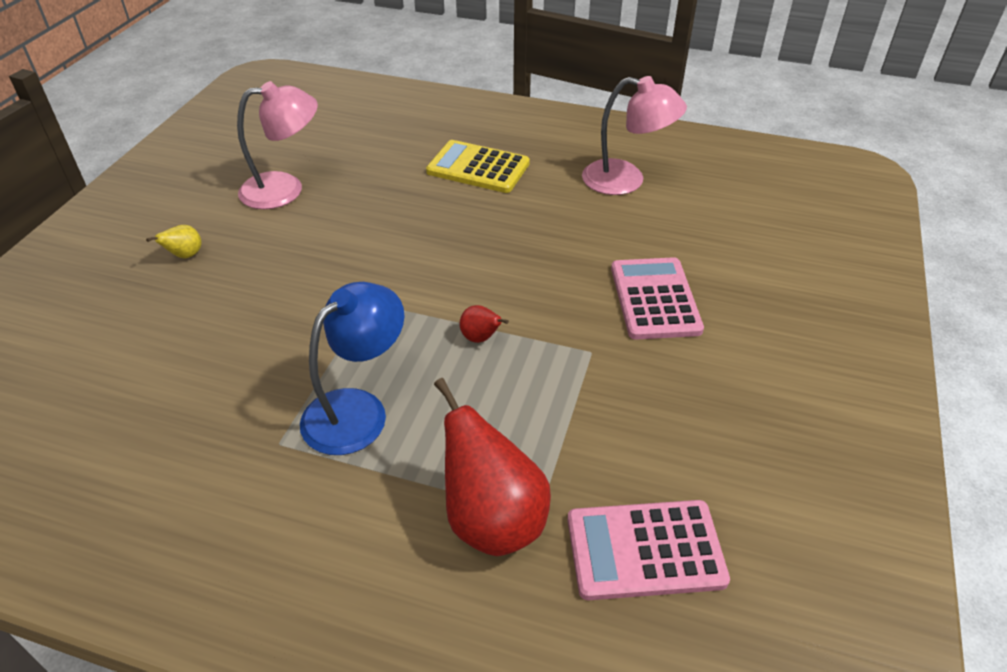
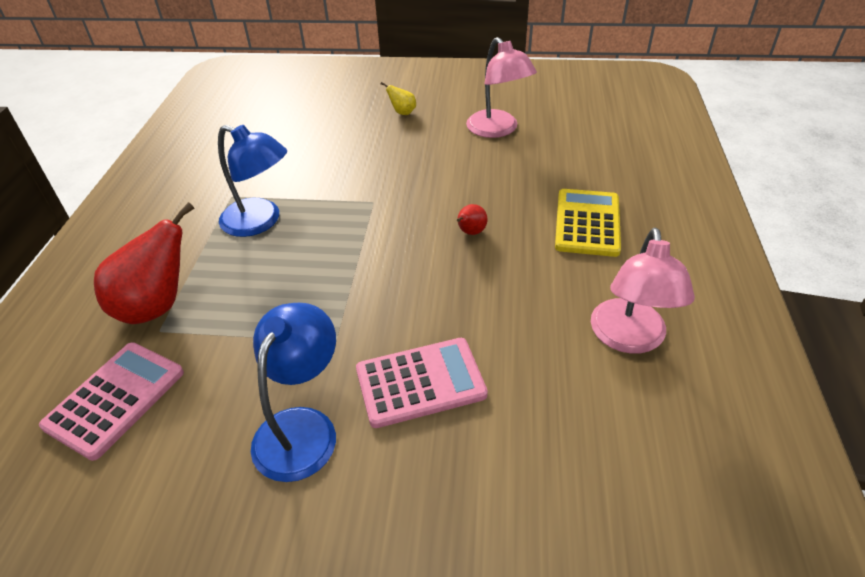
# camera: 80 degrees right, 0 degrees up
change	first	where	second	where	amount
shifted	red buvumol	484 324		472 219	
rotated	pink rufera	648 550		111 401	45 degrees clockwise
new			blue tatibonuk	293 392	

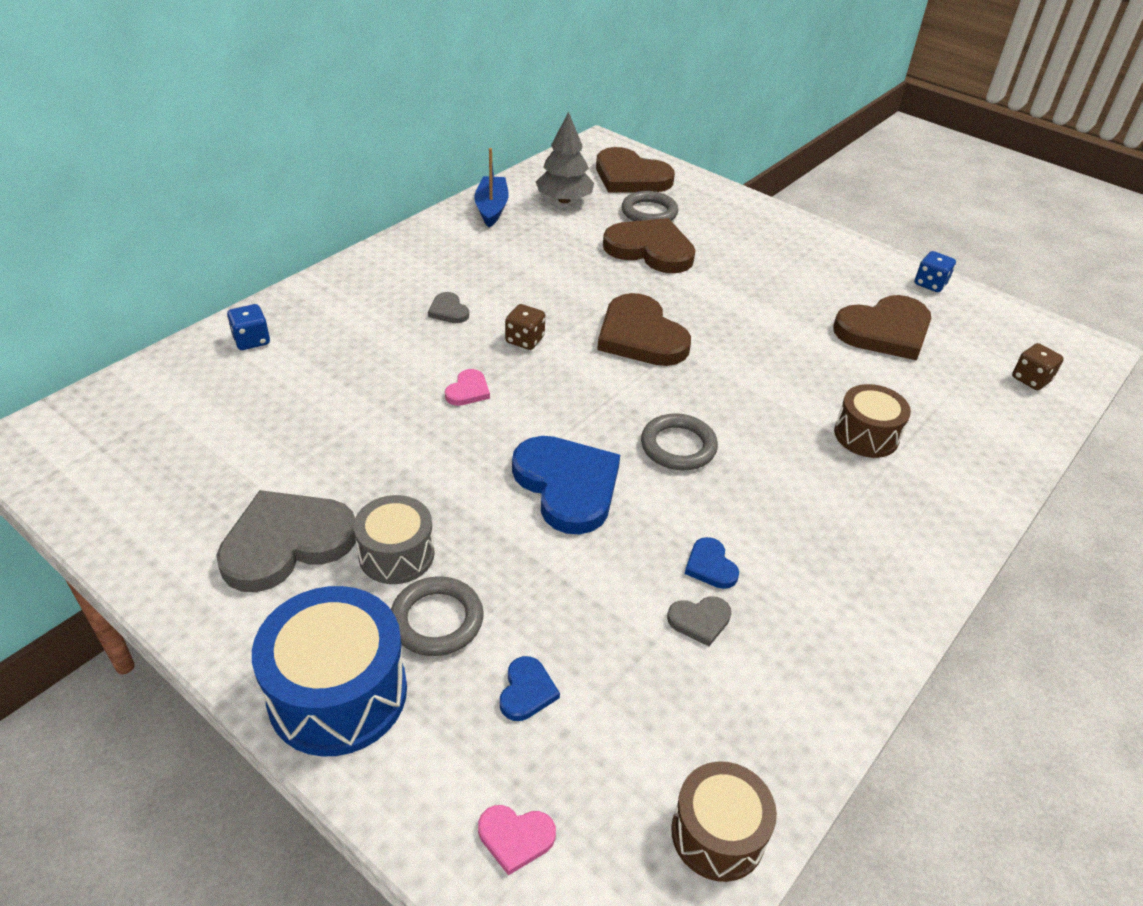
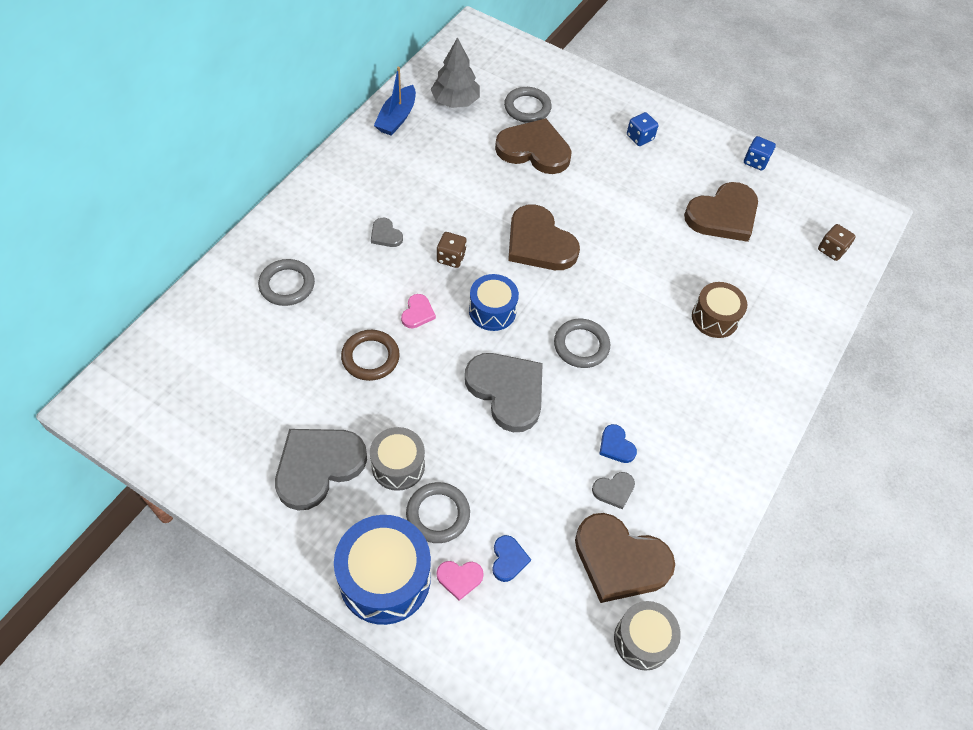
# camera: 10 degrees left, 15 degrees up
change	first	where	second	where	amount
shifted	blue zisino	248 327		642 129	
rotated	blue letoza	491 188		395 101	150 degrees counterclockwise
shifted	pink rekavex	517 840		460 581	
repainted	blue rekavex	566 485	grey rekavex	504 392	
shifted	brown rekavex	635 169		625 558	
repainted	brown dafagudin	724 821	grey dafagudin	647 635	
new			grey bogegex	286 282	
new			brown bogegex	370 355	
new			blue dafagudin	494 302	

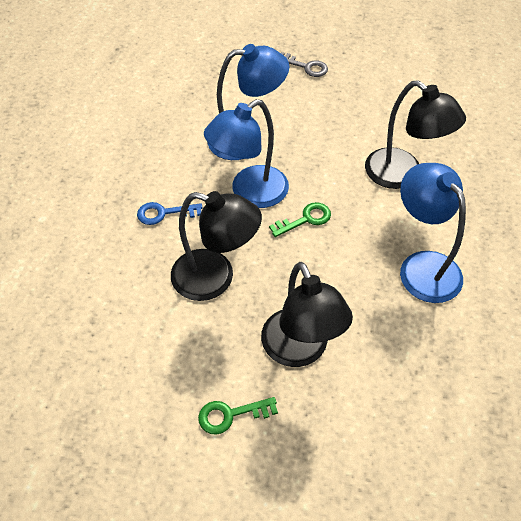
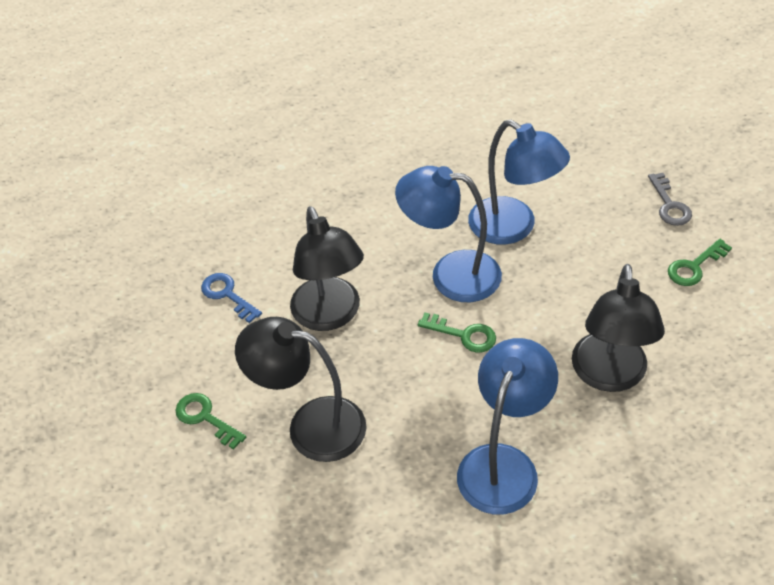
# camera: 55 degrees right, 5 degrees down
change	first	where	second	where	amount
shifted	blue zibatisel	169 213		231 298	
rotated	black tatibonuk	307 314		301 389	75 degrees clockwise
new			green zibatisel	700 262	

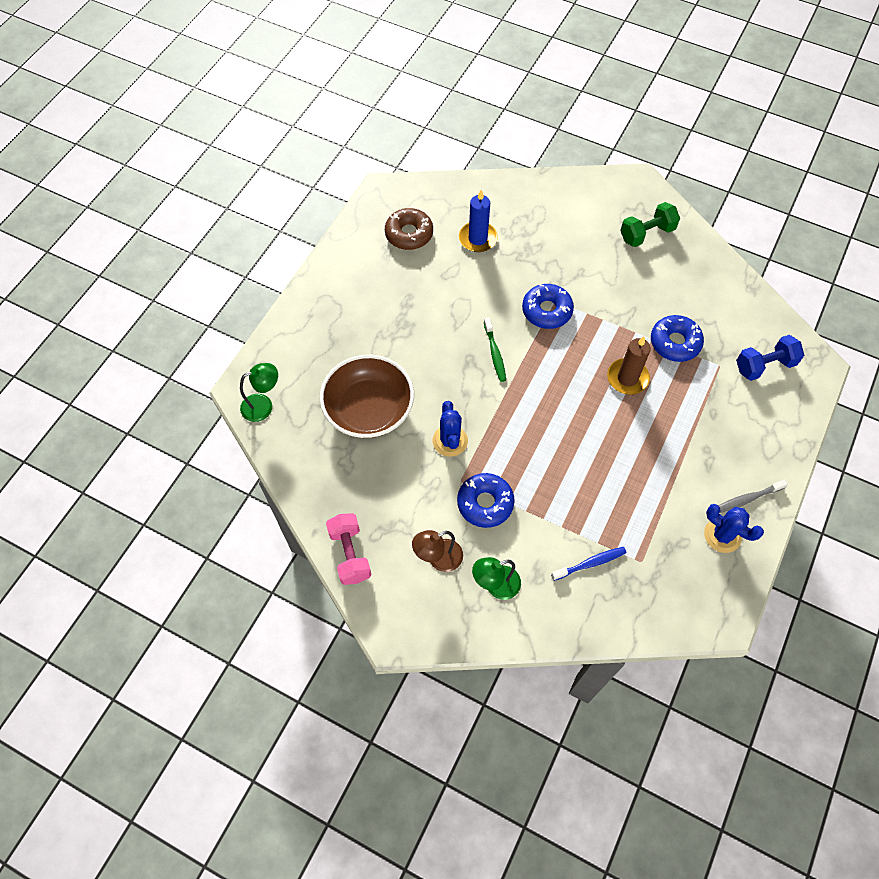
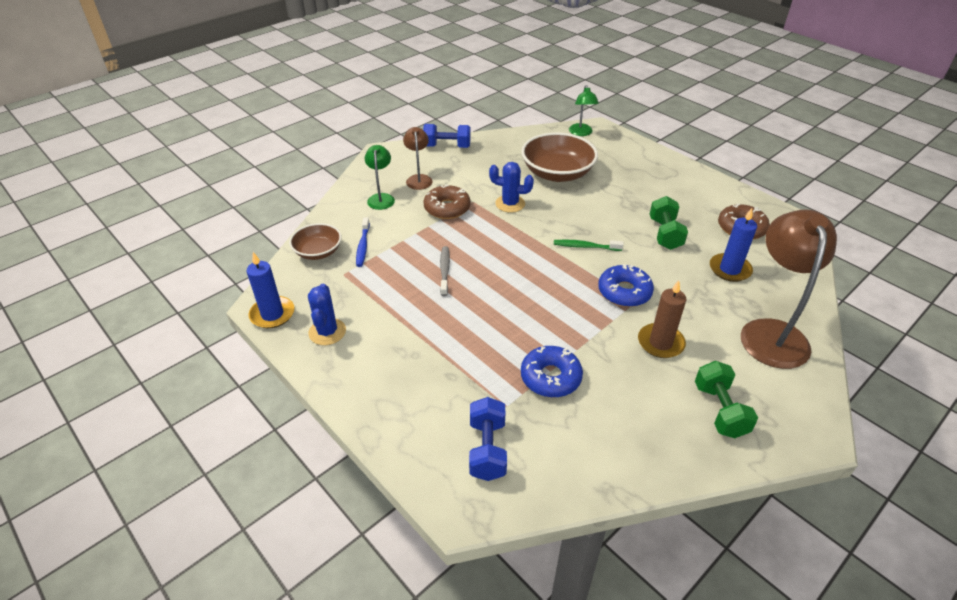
# camera: 110 degrees right, 20 degrees down
change	first	where	second	where	amount
repainted	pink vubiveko	349 549	blue vubiveko	447 136	
repainted	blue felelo	486 500	brown felelo	447 201	
shifted	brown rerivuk	629 365		662 319	
rotated	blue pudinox	734 528		327 314	60 degrees counterclockwise
shifted	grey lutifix	753 496		445 271	
new			blue rerivuk	271 290	
new			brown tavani	315 241	
new			green vubiveko	669 223	
new			brown tatibonuk	789 289	

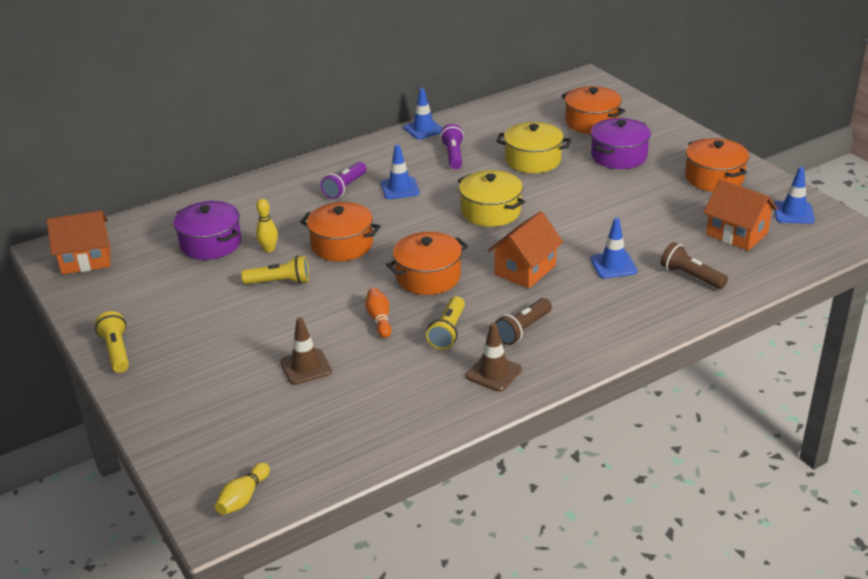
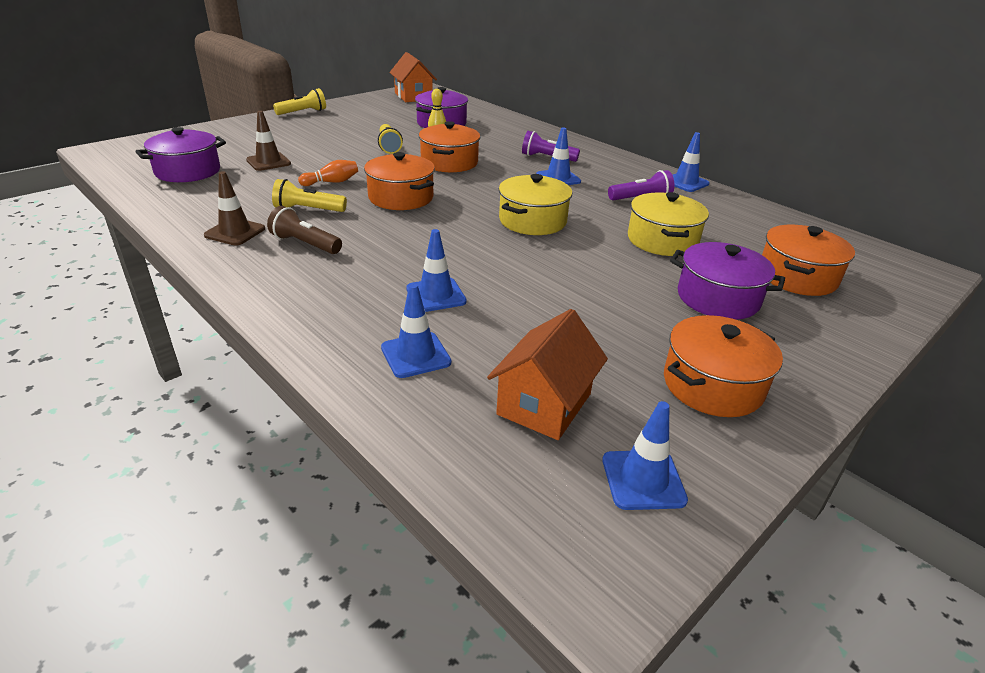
# camera: 75 degrees right, 0 degrees up
change	first	where	second	where	amount
gone	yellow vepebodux	242 489			
gone	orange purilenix	525 249			
swapped	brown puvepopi	694 265	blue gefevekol	416 330	
new			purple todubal	181 154	

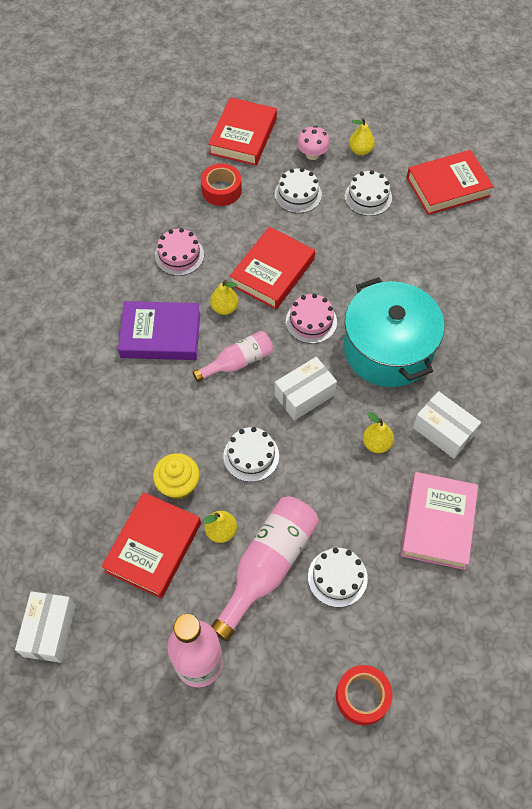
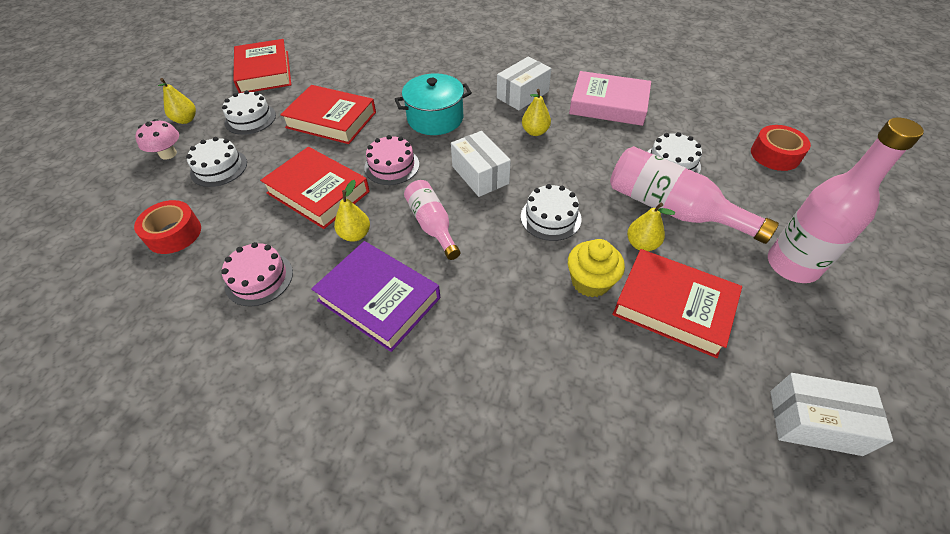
# camera: 85 degrees left, 10 degrees down
change	first	where	second	where	amount
rotated	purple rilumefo	159 330		375 296	60 degrees counterclockwise
shifted	red rilumefo	242 131		328 114	
scaled	turquoise todubal	394 332		433 104	x0.66

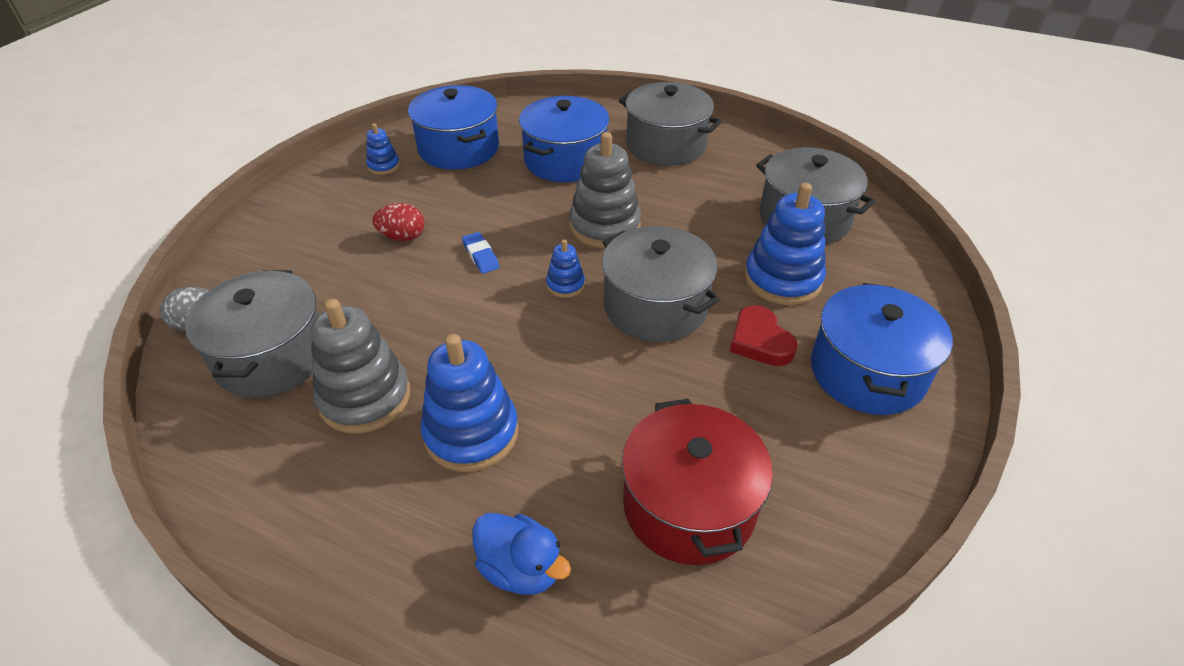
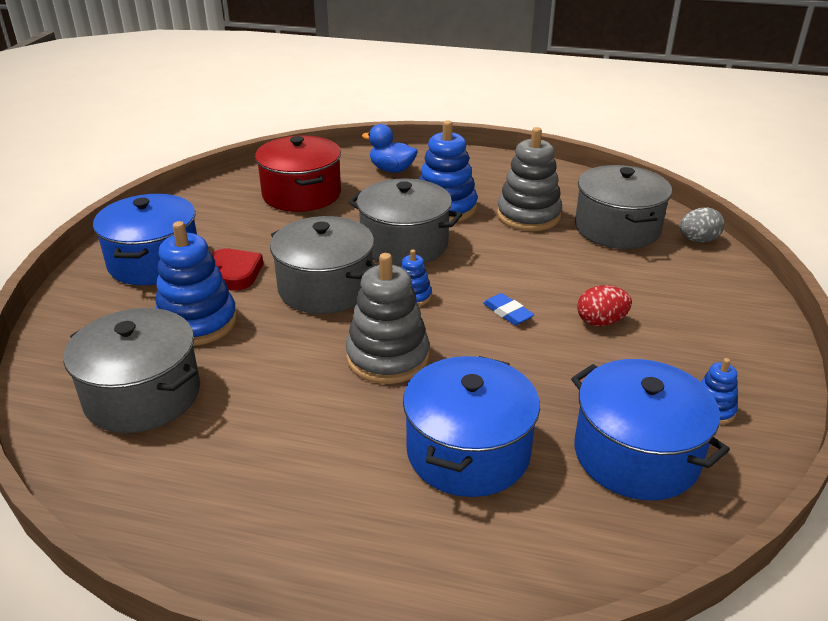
# camera: 170 degrees right, 10 degrees down
change	first	where	second	where	amount
shifted	grey todubal	670 124		405 222	

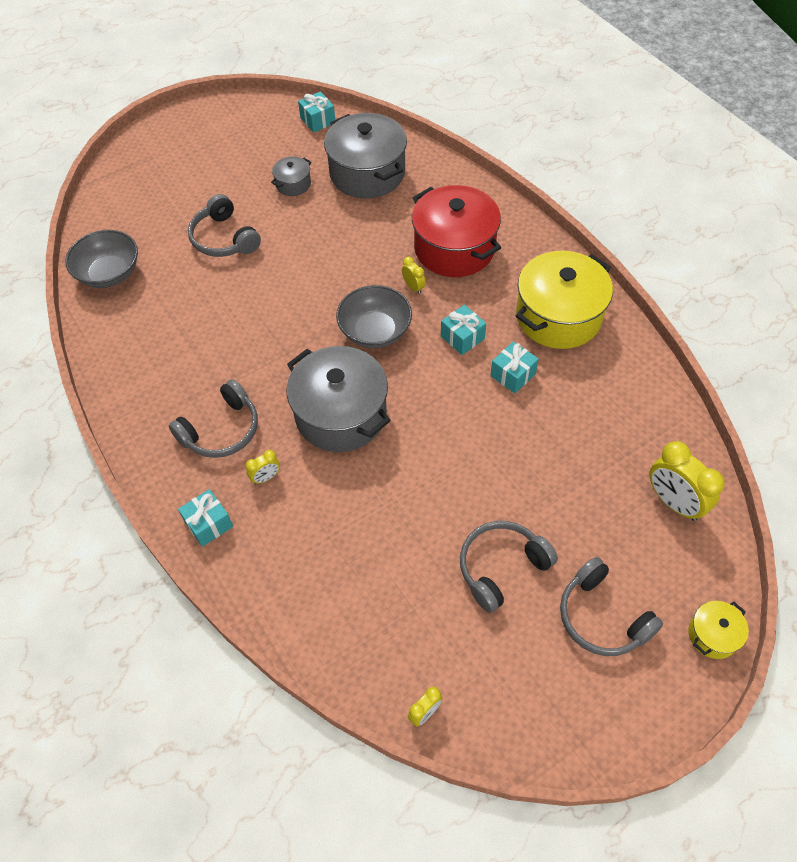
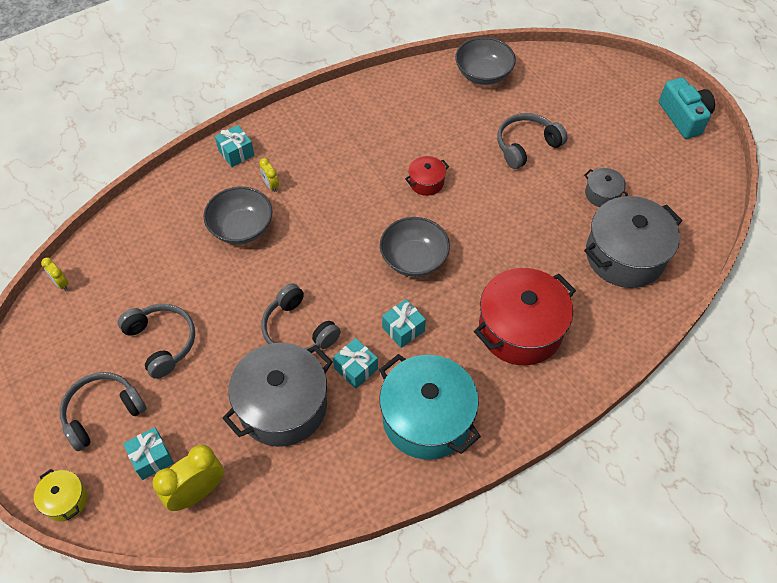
# camera: 90 degrees right, 0 degrees up
change	first	where	second	where	amount
shifted	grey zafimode	213 418		301 318	
shifted	grey todubal	338 399		277 395	
shifted	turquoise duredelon	316 112		148 453	
gone	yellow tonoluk	414 275			
repainted	yellow todubal	564 300	turquoise todubal	430 407	
new			grey tavani	238 215	
new			red todubal	427 176	
new			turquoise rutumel	687 108	

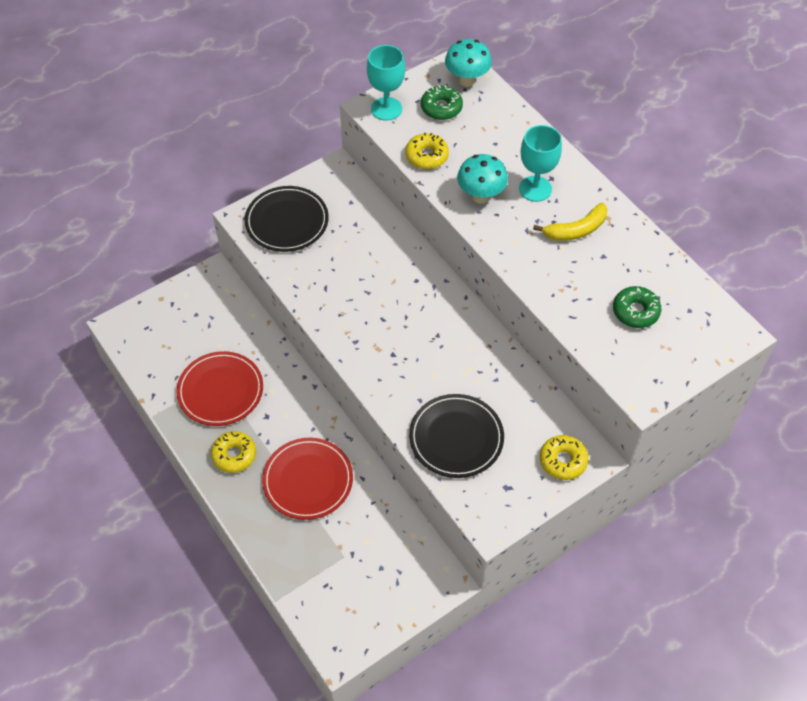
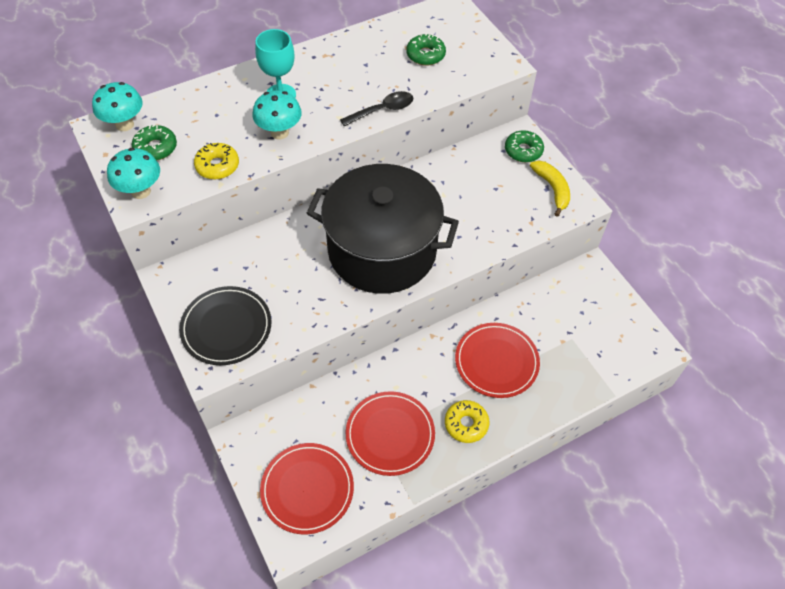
# camera: 85 degrees left, 0 degrees up
change	first	where	second	where	amount
swapped	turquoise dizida	386 83	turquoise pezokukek	133 173	
gone	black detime	456 436			
shifted	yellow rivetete	570 222		550 189	
repainted	yellow felelo	564 457	green felelo	524 146	
new			red detime	307 488	
new			black todubal	383 229	
new			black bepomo	376 109	

